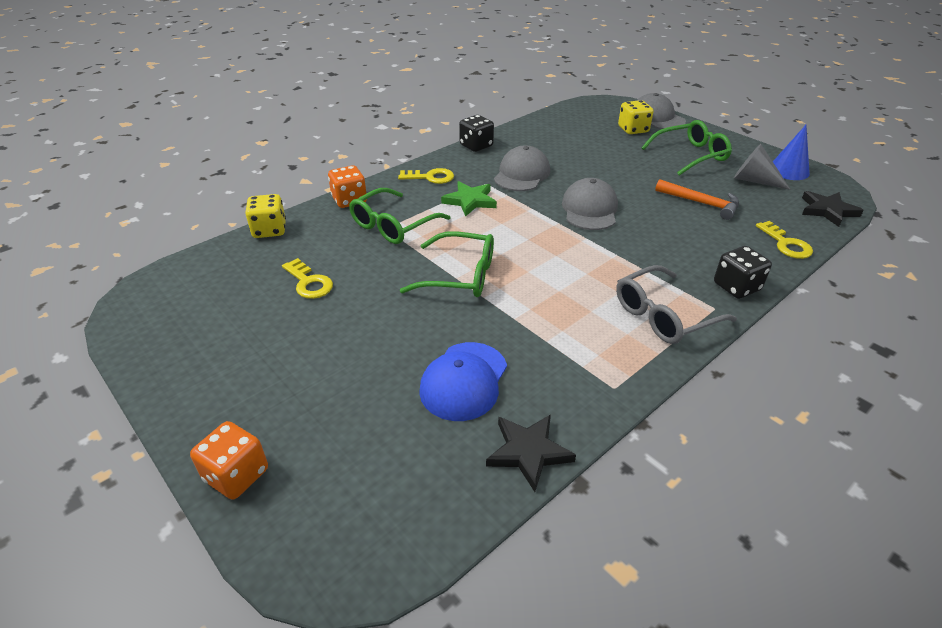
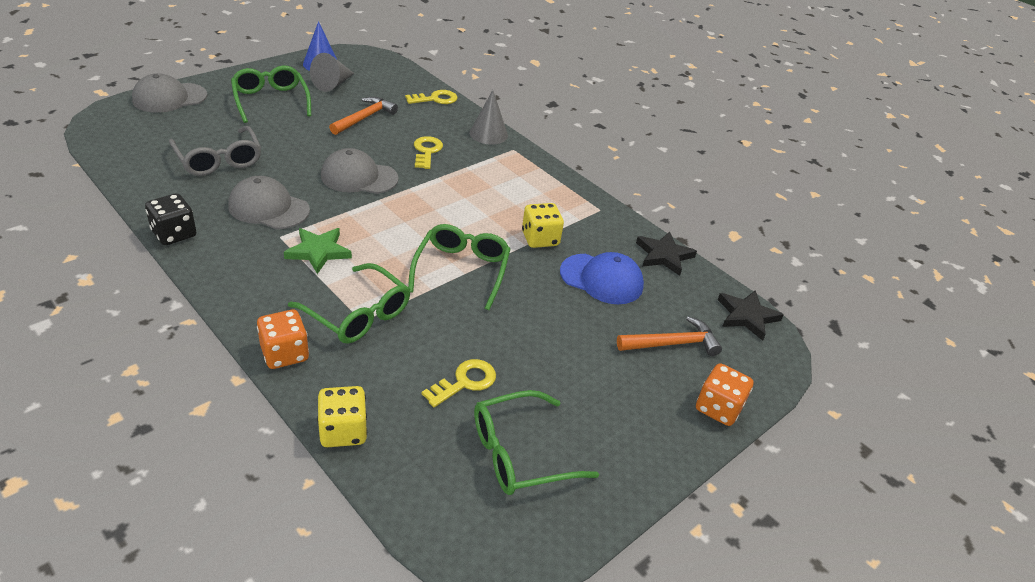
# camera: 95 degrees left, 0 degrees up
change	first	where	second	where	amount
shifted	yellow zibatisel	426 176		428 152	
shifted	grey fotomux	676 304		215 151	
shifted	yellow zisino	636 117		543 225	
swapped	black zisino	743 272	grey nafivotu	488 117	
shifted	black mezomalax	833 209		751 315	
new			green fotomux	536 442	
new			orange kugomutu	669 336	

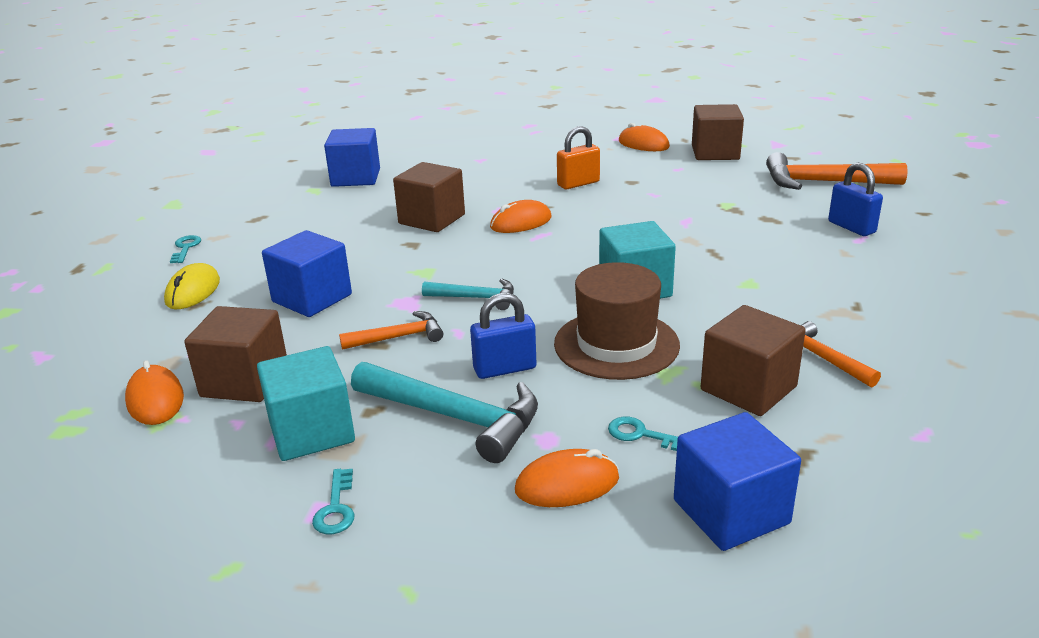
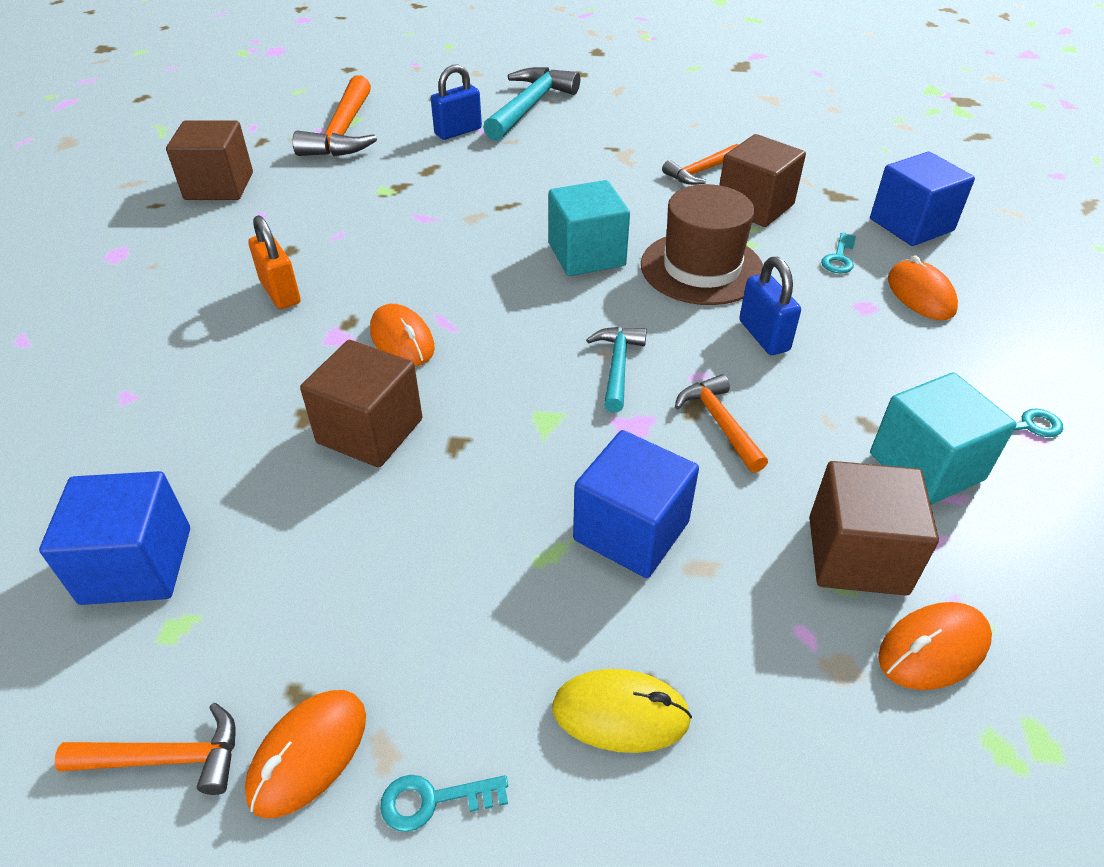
# camera: 95 degrees left, 15 degrees up
change	first	where	second	where	amount
shifted	turquoise kugomutu	444 412		531 104	
shifted	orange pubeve	644 137		305 754	
new			orange kugomutu	145 749	

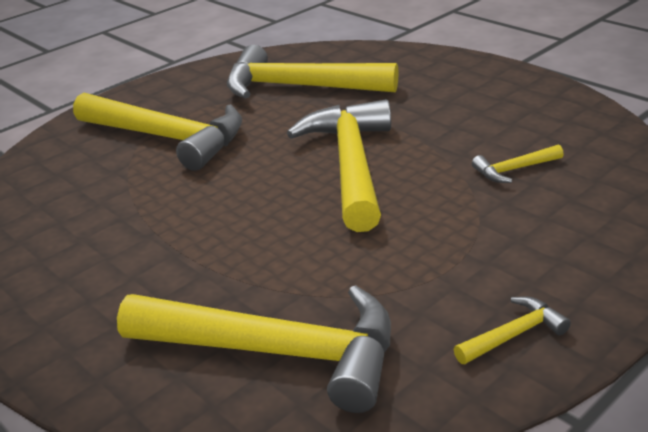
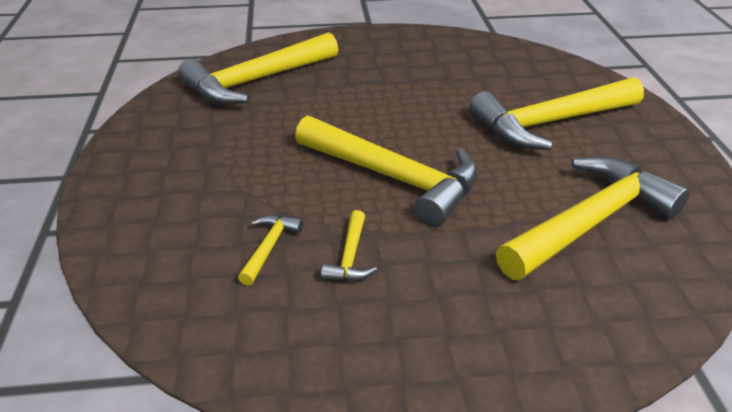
# camera: 125 degrees right, 5 degrees up
change	first	where	second	where	amount
shifted	yellow kugomutu	512 330		349 246	

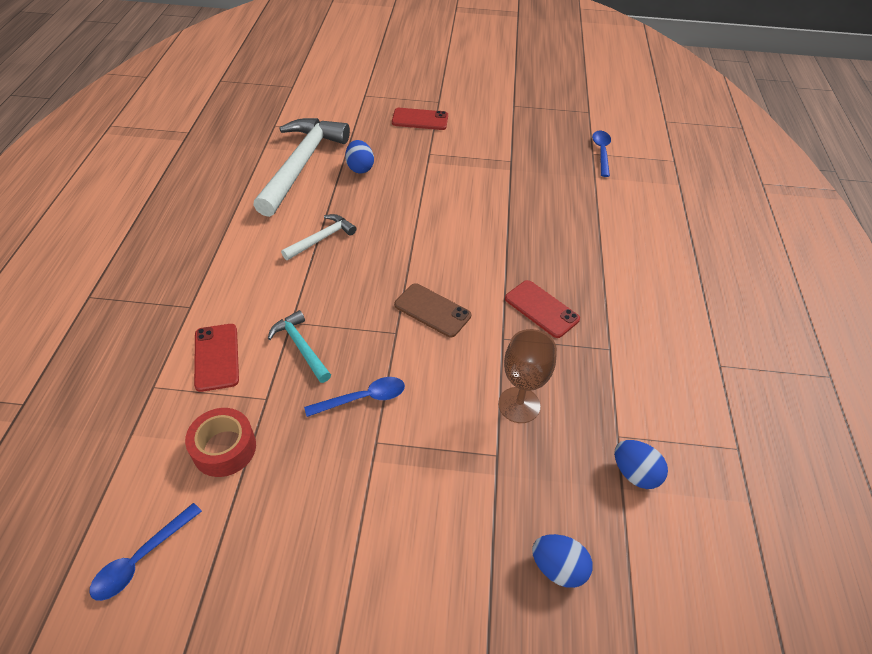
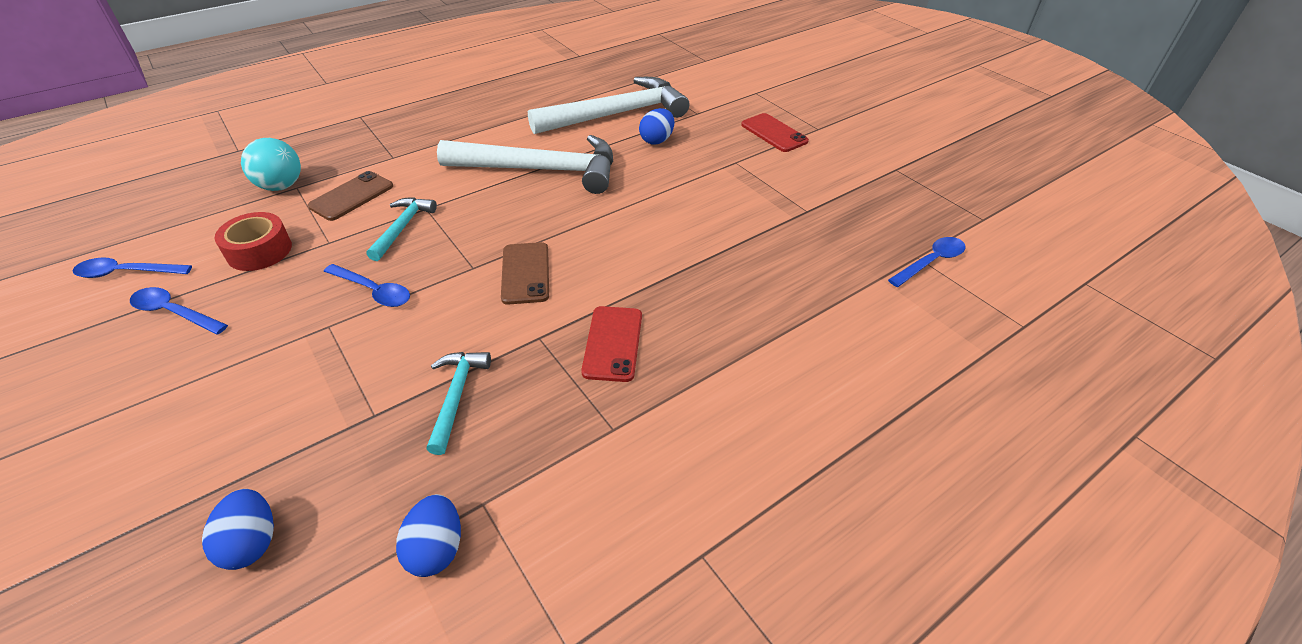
# camera: 50 degrees right, 5 degrees down
change	first	where	second	where	amount
repainted	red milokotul	216 358	brown milokotul	350 196	
scaled	white kugomutu	318 237		525 164	x2.09
swapped	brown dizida	527 376	turquoise kugomutu	458 403	
new			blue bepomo	179 311	
new			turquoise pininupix	271 164	

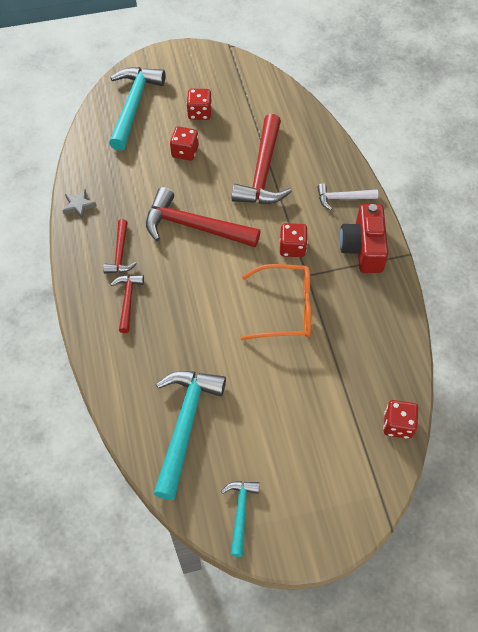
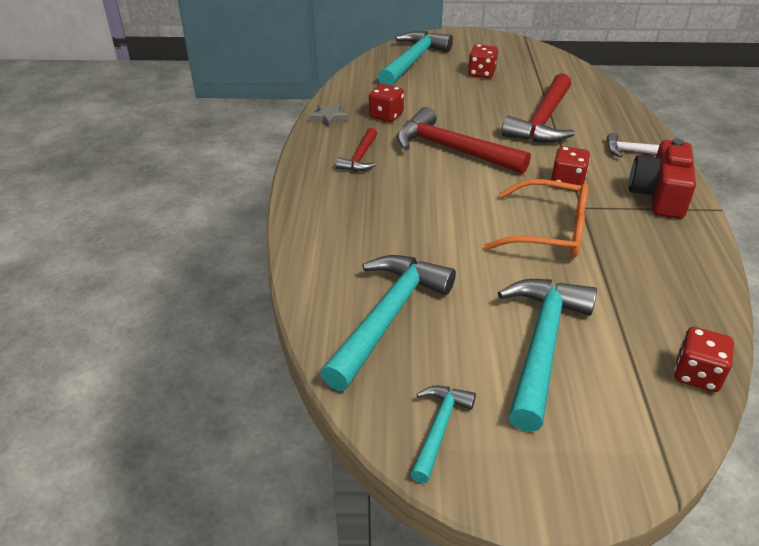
# camera: 15 degrees right, 20 degrees down
change	first	where	second	where	amount
gone	red kugomutu	127 304			
shifted	red zisino	184 143		386 102	
new			turquoise kugomutu	547 355	

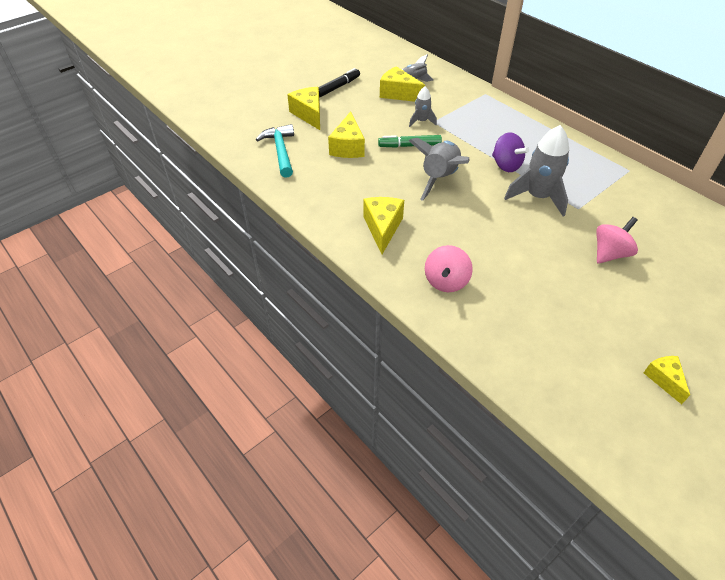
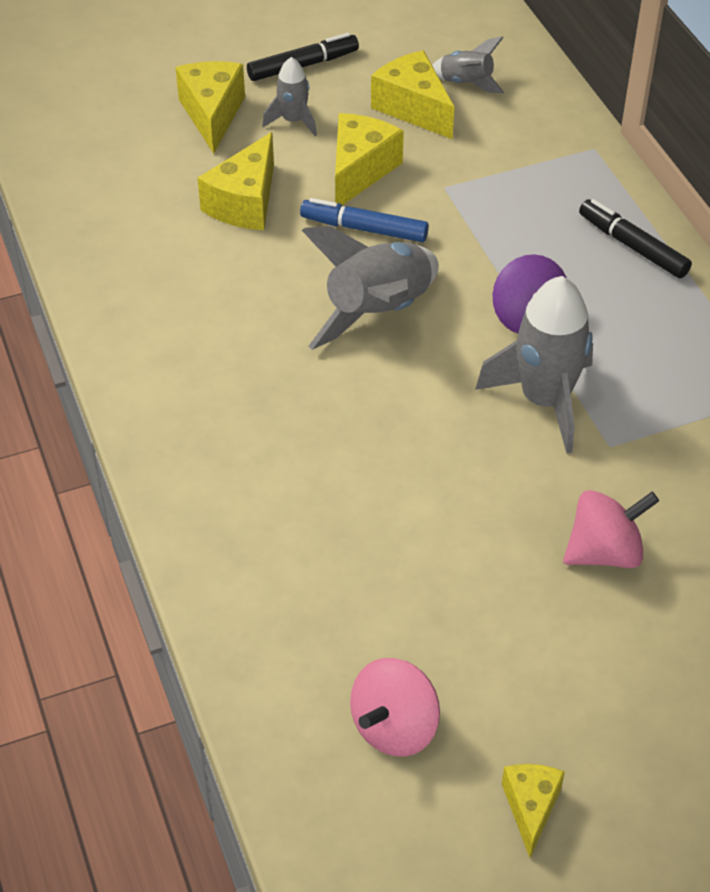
# camera: 20 degrees right, 0 degrees up
change	first	where	second	where	amount
gone	turquoise kugomutu	275 151			
shifted	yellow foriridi	383 225		369 159	
repainted	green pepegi	410 141	blue pepegi	364 220	
shifted	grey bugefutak	423 107		289 96	
shifted	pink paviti	449 268		395 707	
new			black pepegi	635 238	

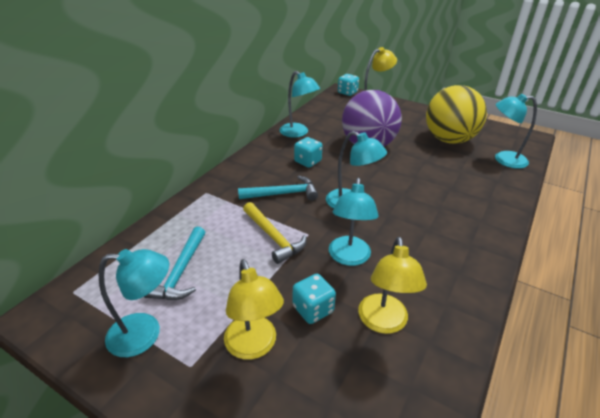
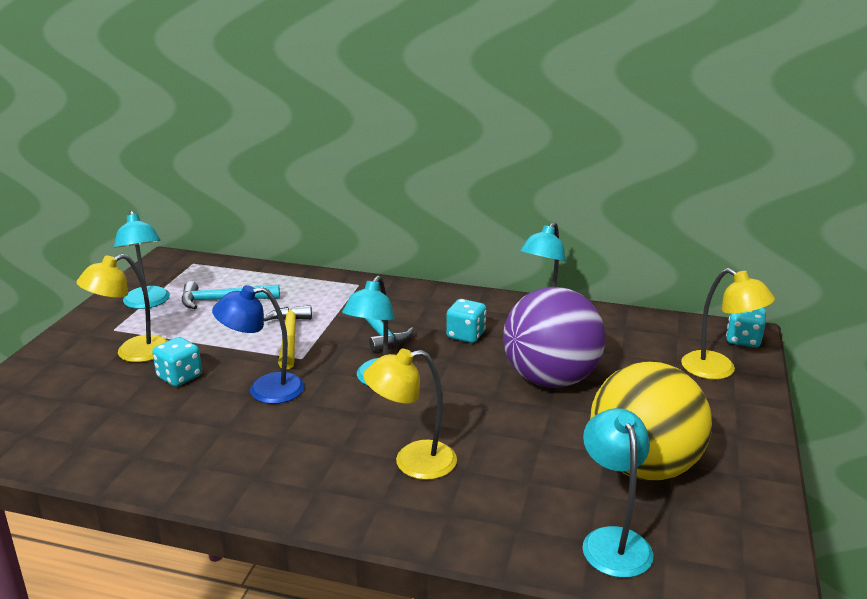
# camera: 75 degrees right, 10 degrees down
change	first	where	second	where	amount
rotated	yellow kugomutu	274 233		288 337	135 degrees clockwise
repainted	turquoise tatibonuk	354 222	blue tatibonuk	258 344	
shifted	yellow tatibonuk	392 285		410 414	

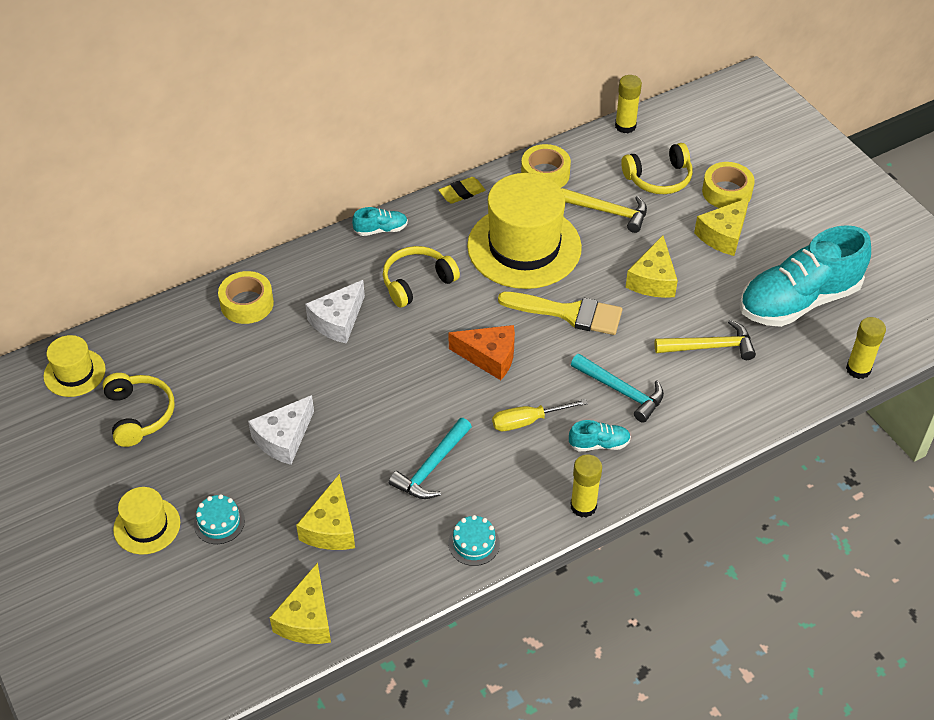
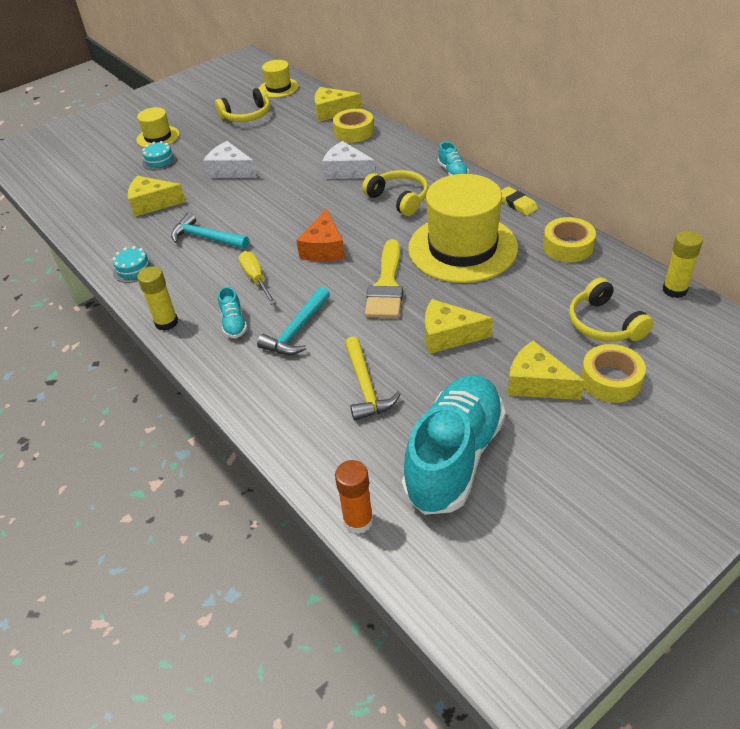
# camera: 85 degrees right, 5 degrees down
change	first	where	second	where	amount
shifted	yellow foriridi	300 603		338 104	
gone	yellow kugomutu	604 210			
rotated	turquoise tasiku	805 276		453 445	60 degrees clockwise
repainted	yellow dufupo	866 348	orange dufupo	354 497	

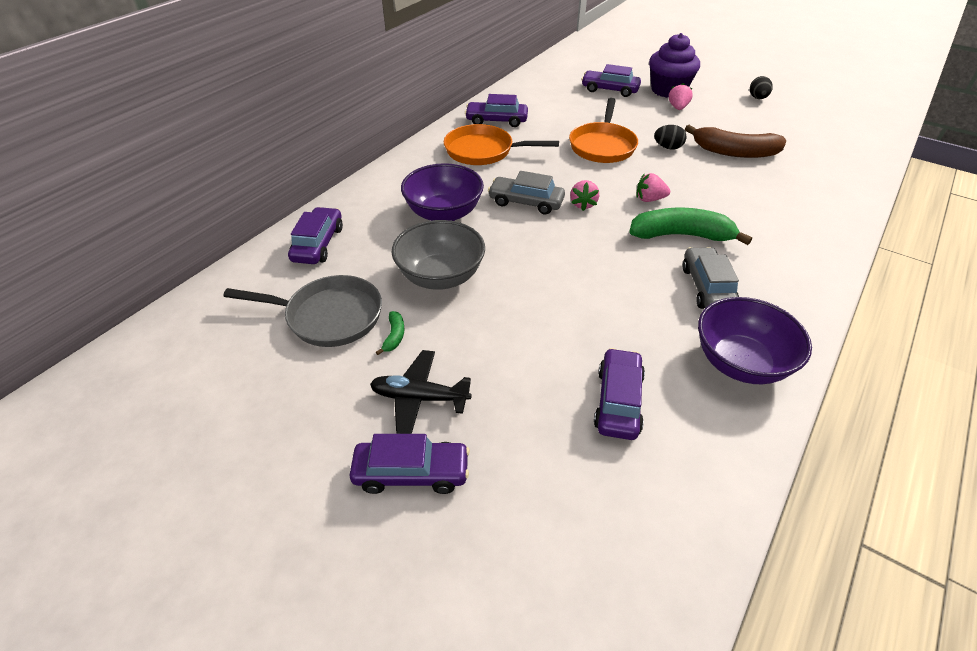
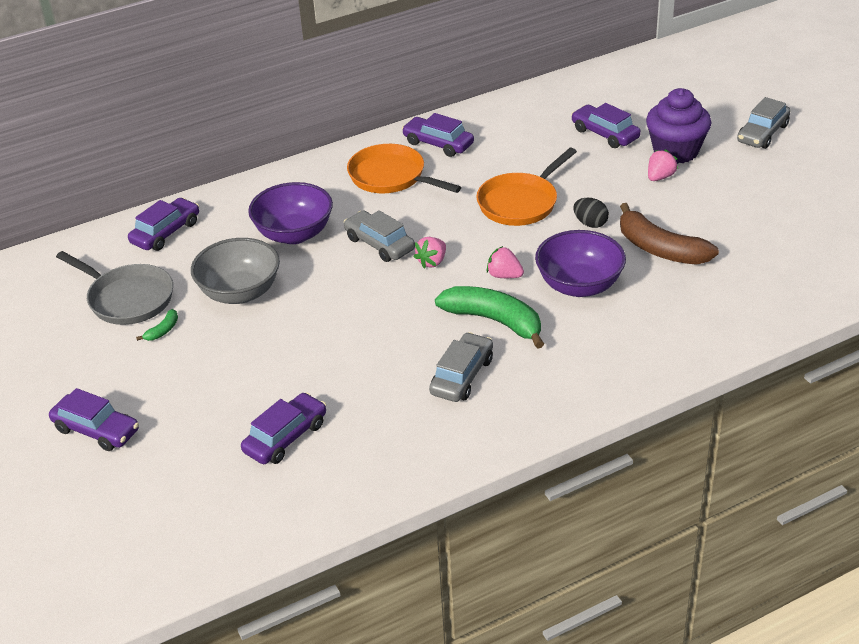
# camera: 30 degrees right, 5 degrees down
change	first	where	second	where	amount
gone	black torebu	421 392			
shifted	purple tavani	755 340		580 263	
gone	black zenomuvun	761 87			
new			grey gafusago	763 123	

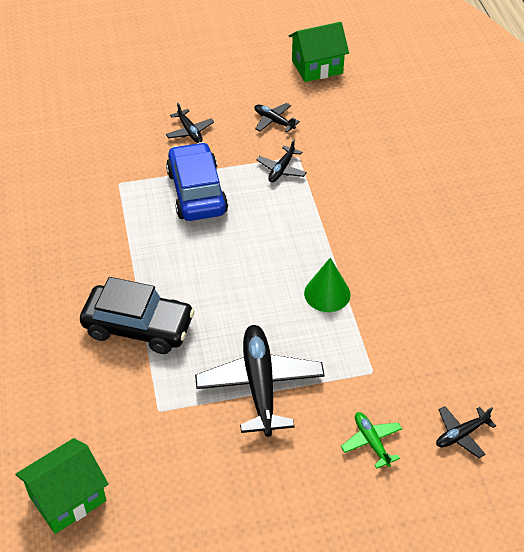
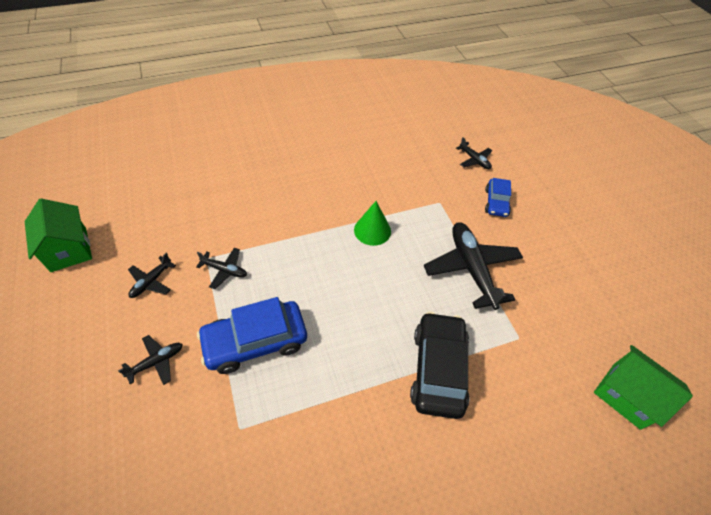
# camera: 100 degrees left, 5 degrees up
change	first	where	second	where	amount
rotated	black torebu	260 381		473 266	90 degrees clockwise
swapped	green torebu	371 440	blue gafusago	498 197	

